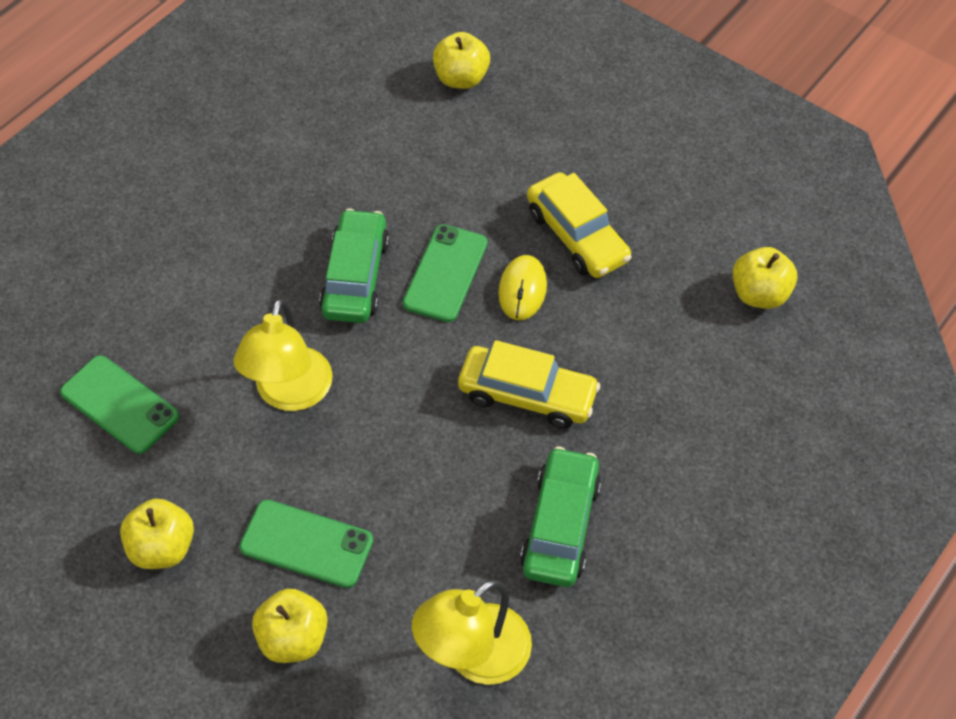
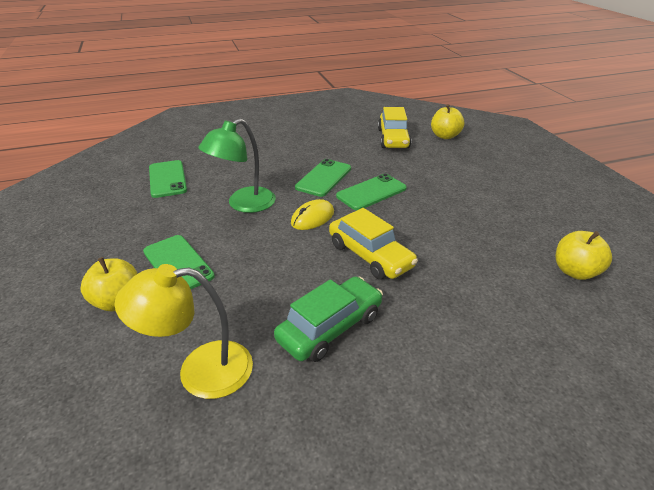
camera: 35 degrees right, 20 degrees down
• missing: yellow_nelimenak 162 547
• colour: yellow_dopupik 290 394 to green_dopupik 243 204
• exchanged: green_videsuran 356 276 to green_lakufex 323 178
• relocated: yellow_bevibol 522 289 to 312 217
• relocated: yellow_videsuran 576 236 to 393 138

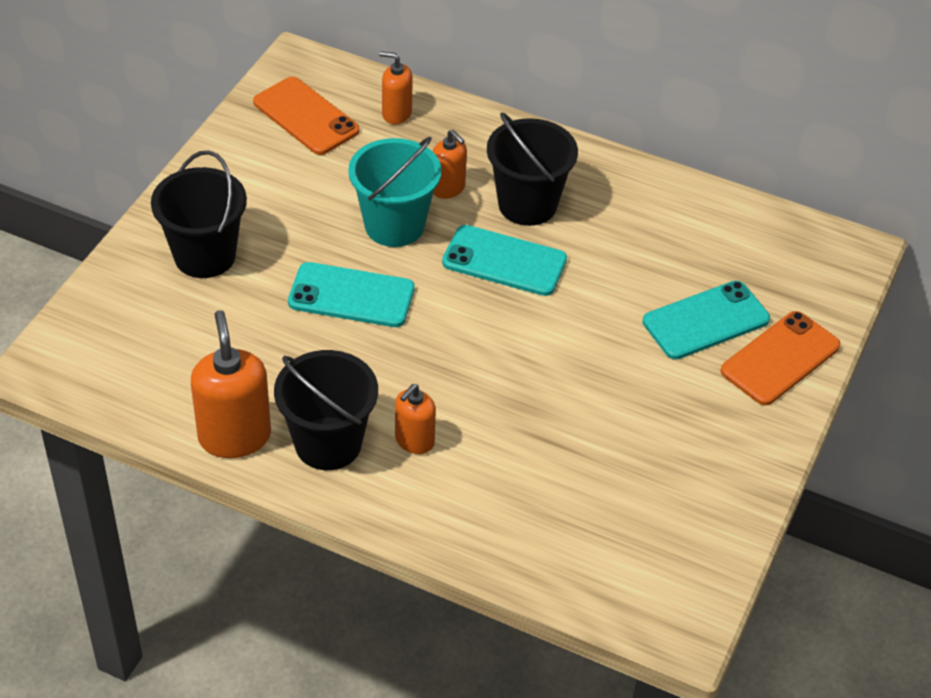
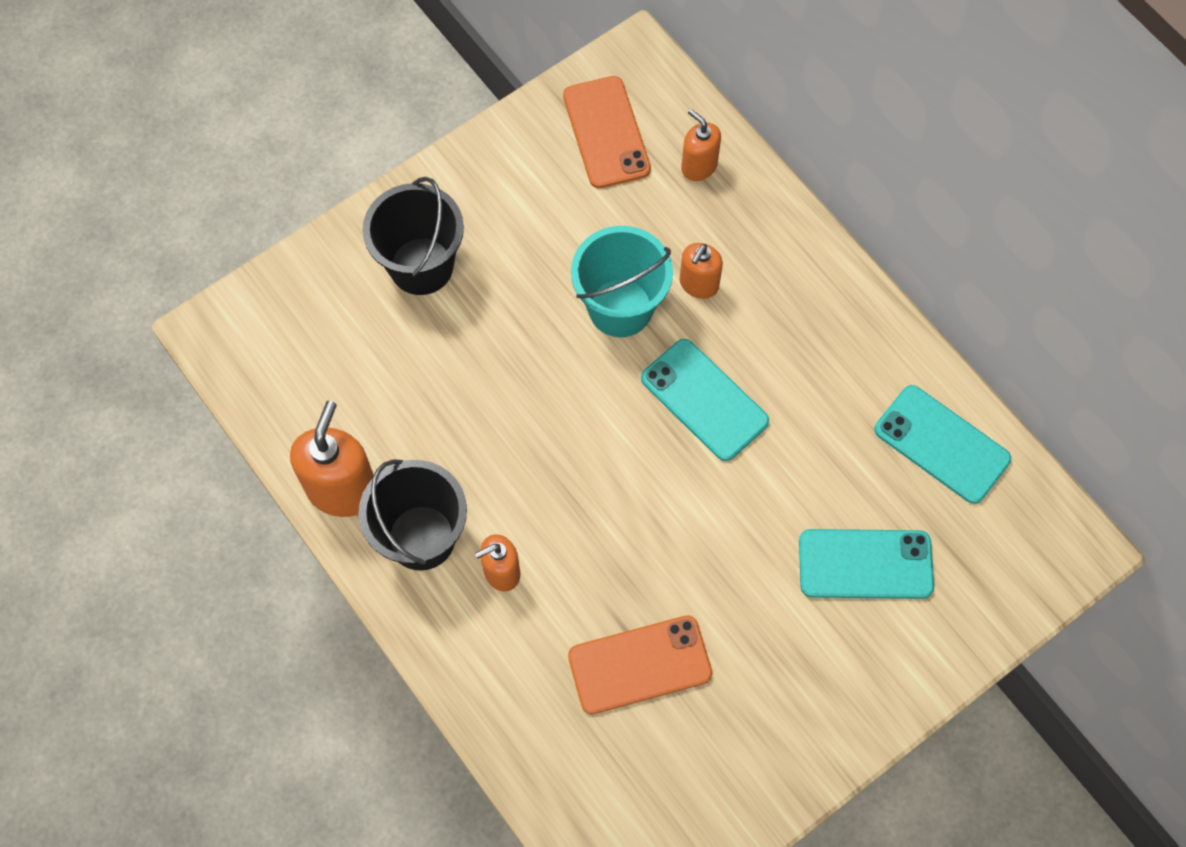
camera: 30 degrees right, 20 degrees up
• relocated: turquoise_lakufex 351 296 to 942 444
• spun: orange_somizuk 448 188 = 698 284 45 degrees clockwise
• missing: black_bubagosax 527 204
• relocated: orange_lakufex 780 358 to 640 665

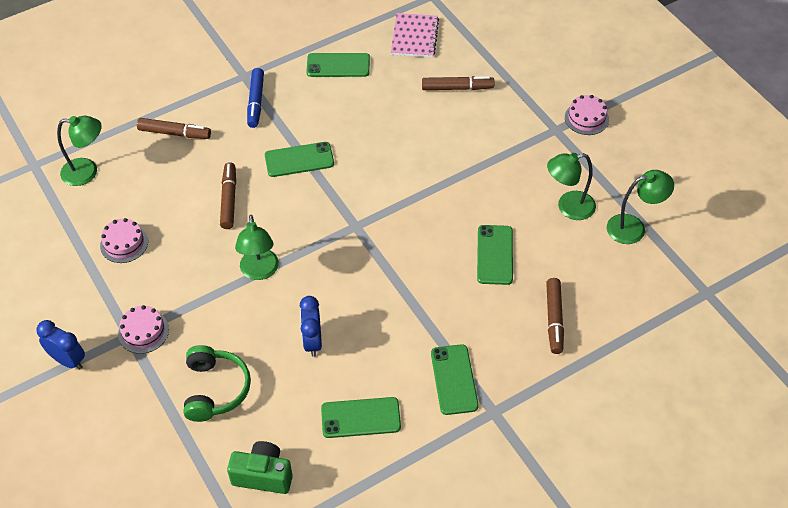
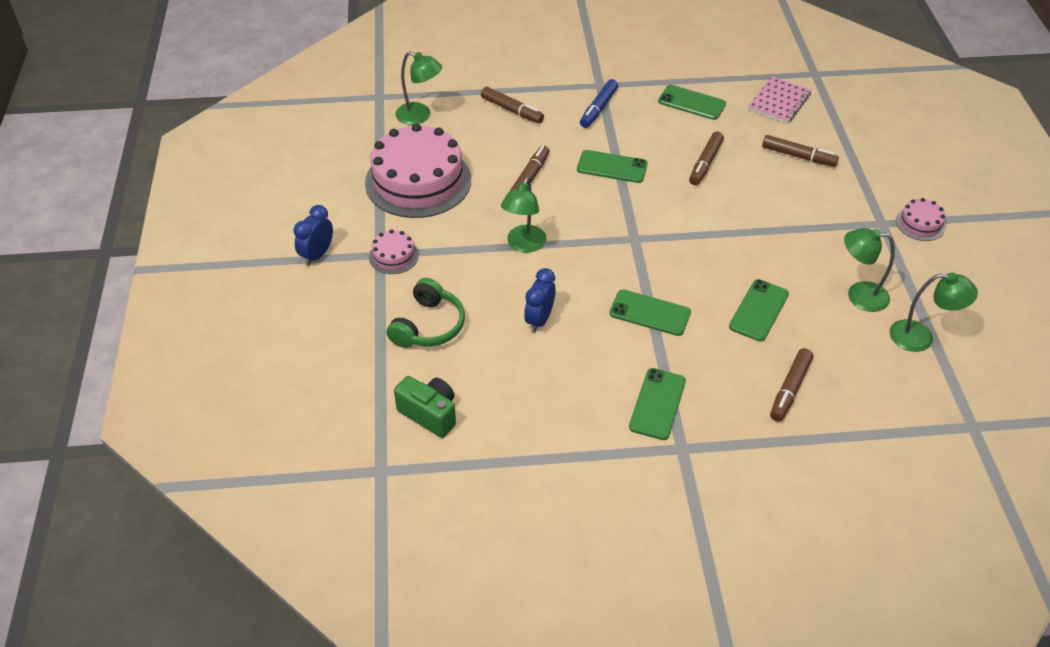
camera: 25 degrees right, 5 degrees down
• spun: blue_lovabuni 68 360 = 317 255 120 degrees counterclockwise
• size: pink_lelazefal 124 243 = 418 181 x2.28
• relocated: green_lakufex 360 418 to 650 313
• appeared: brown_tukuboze 705 163

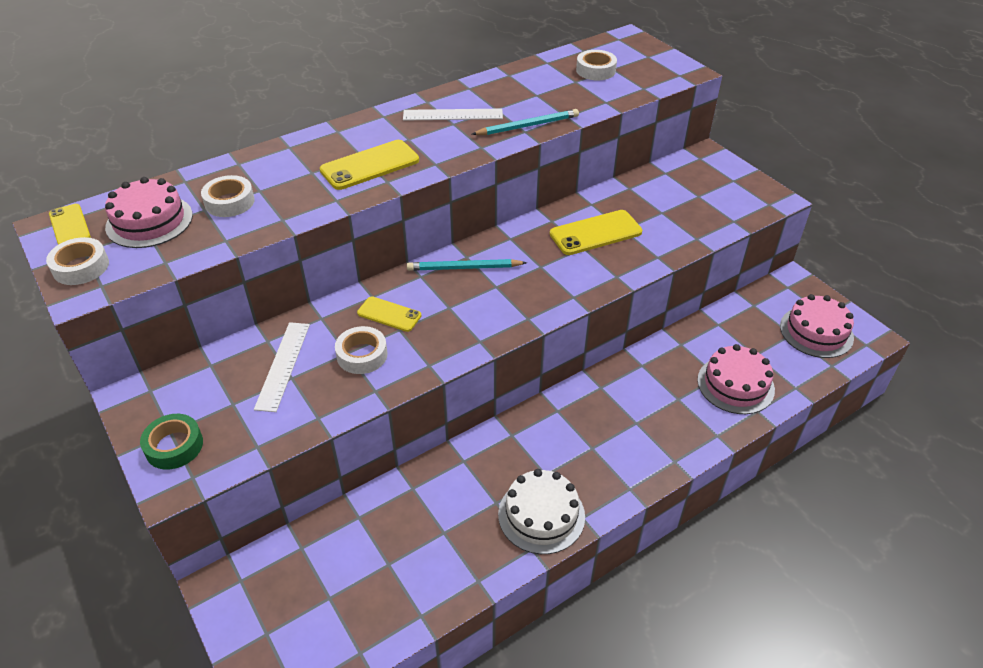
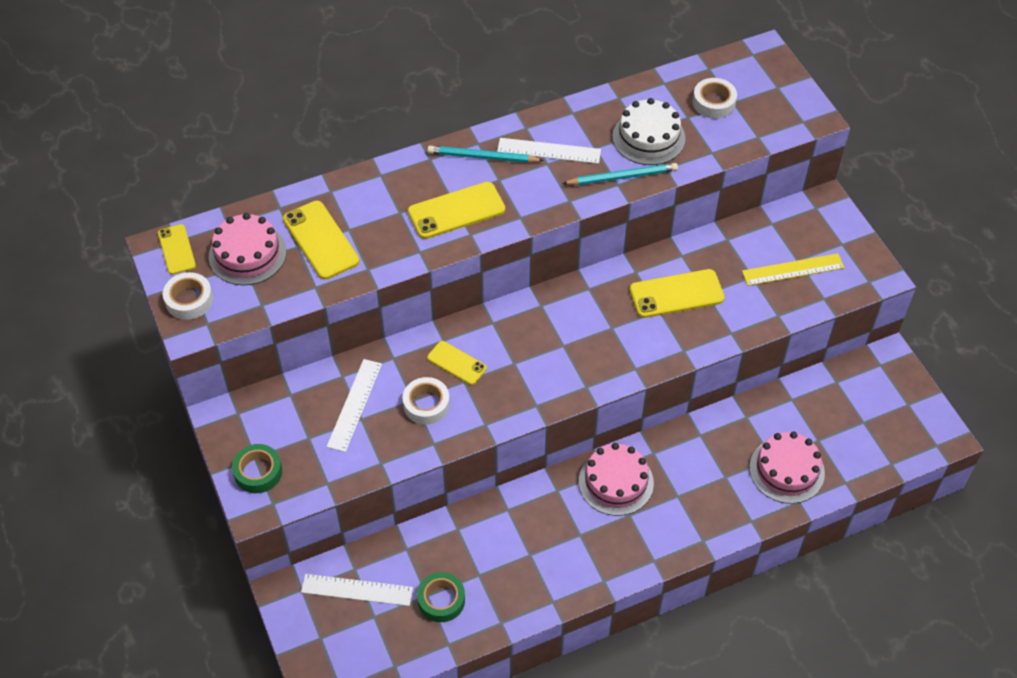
camera: 10 degrees right, 10 degrees up
• exchanged: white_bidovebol 229 202 to yellow_lakufex 320 240
• relocated: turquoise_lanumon 464 268 to 482 157
• relocated: white_lelazefal 541 515 to 648 137
• relocated: pink_lelazefal 816 332 to 616 482
• appeared: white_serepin 357 590
• appeared: green_bidovebol 441 600
• appeared: yellow_serepin 793 270

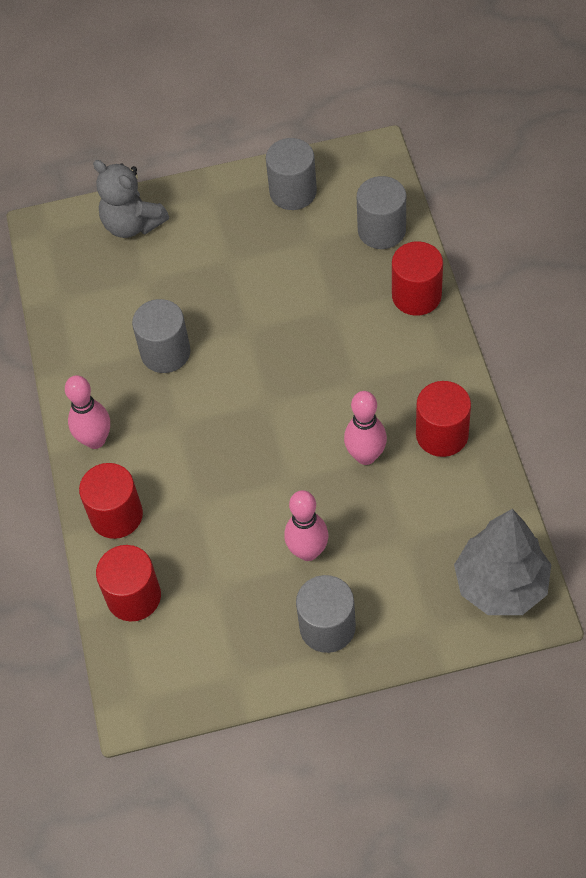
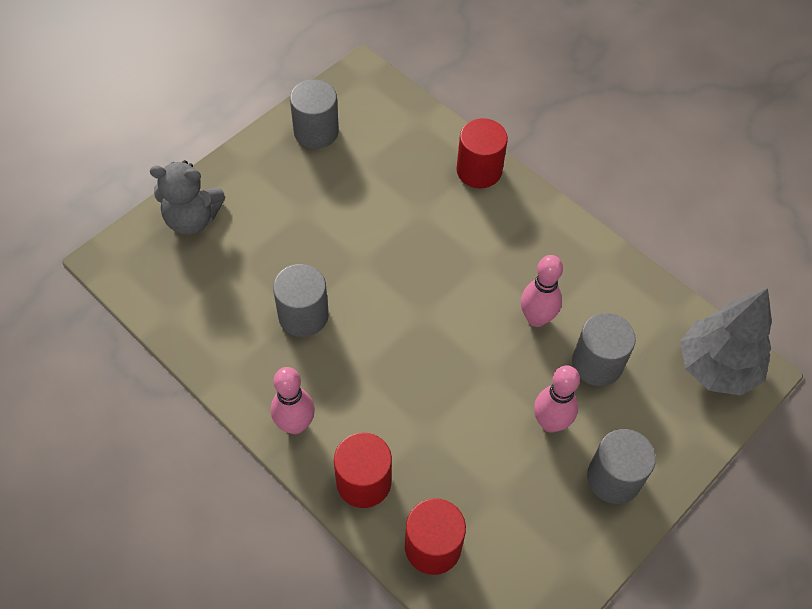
camera: 40 degrees left, 0 degrees up
• relocated: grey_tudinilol 381 230 to 597 363
• missing: red_tudinilol 442 434

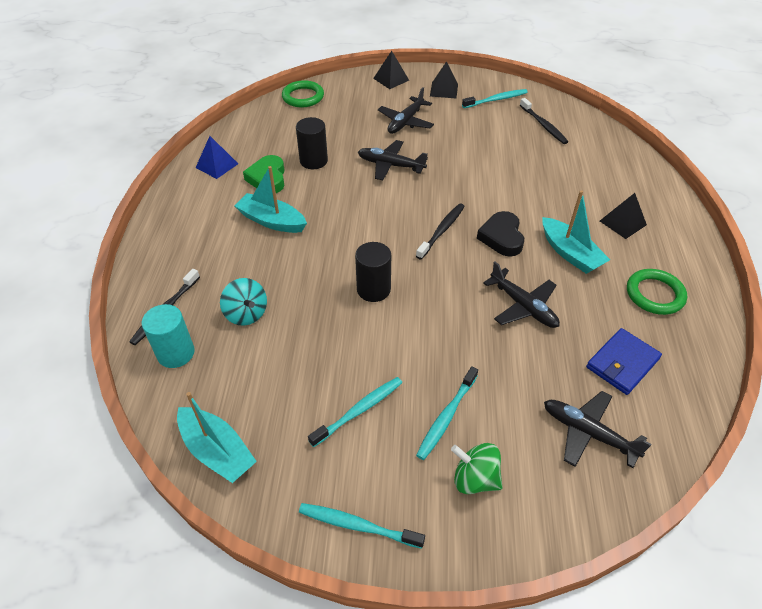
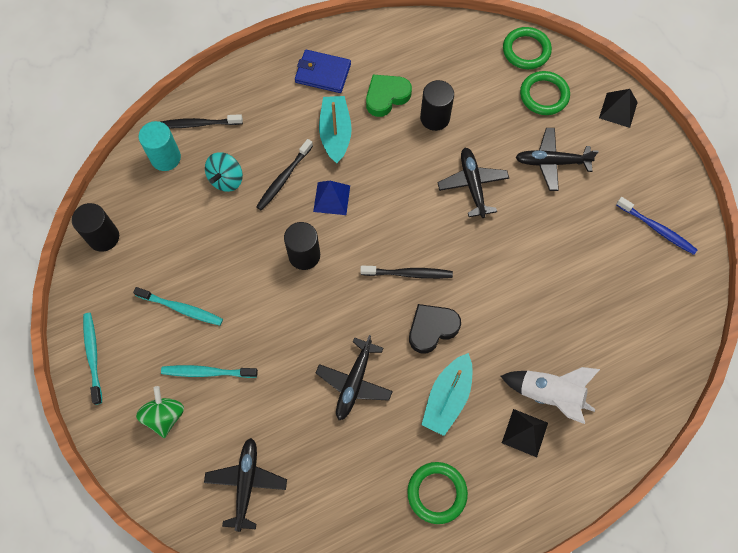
camera: 60 degrees right, 20 degrees up
• exchanged: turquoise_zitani 217 451 to black_tudinilol 103 237
• relocated: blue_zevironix 217 165 to 331 198
• missing: black_zevironix 444 90
• colour: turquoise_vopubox 496 100 to blue_vopubox 656 229
• relocated: black_vopubox 543 125 to 284 178
• relocated: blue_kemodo 622 363 to 323 73
• appeared: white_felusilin 549 394
• appeared: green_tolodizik 544 95

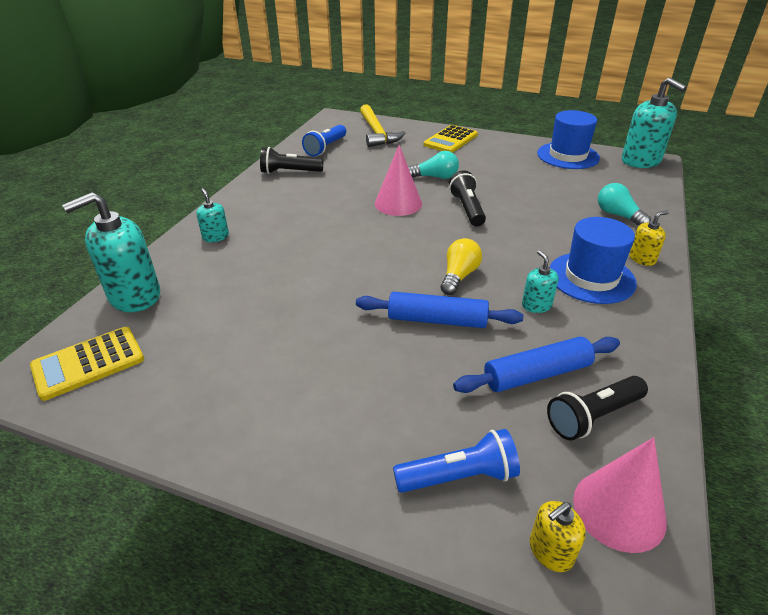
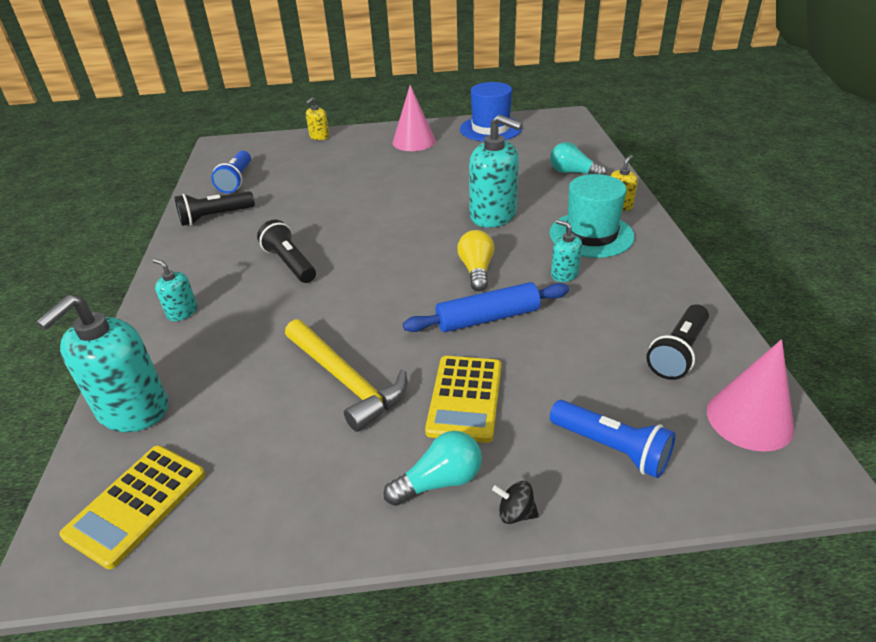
camera: 25 degrees left, 0 degrees up
• relocated: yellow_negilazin 376 133 to 345 381
• relocated: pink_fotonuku 398 203 to 414 141
• spun: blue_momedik 459 476 = 612 448 75 degrees clockwise
• relocated: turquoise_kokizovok 435 177 to 439 481
• relocated: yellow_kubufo 450 140 to 465 398
• relocated: black_momedik 467 209 to 289 263
• missing: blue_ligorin 536 374
• relocated: yellow_somizuk 550 551 to 319 137
• colour: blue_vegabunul 591 277 to turquoise_vegabunul 591 235
• relocated: turquoise_somizuk 641 161 to 493 215
• appeared: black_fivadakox 515 513

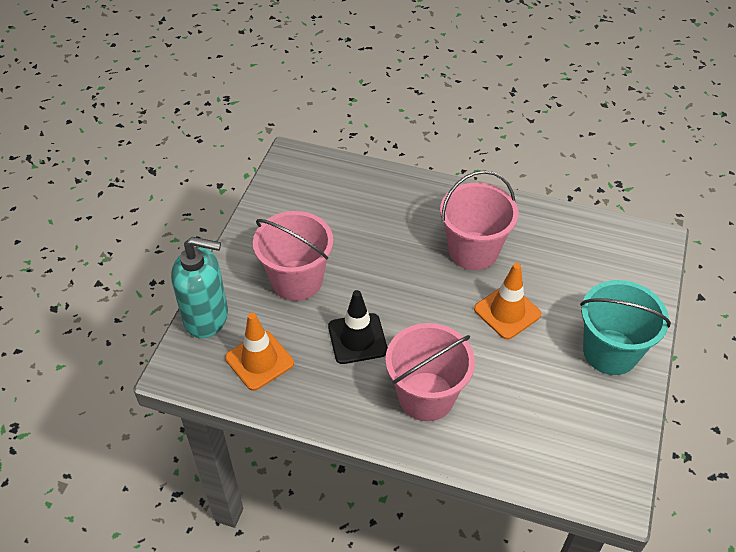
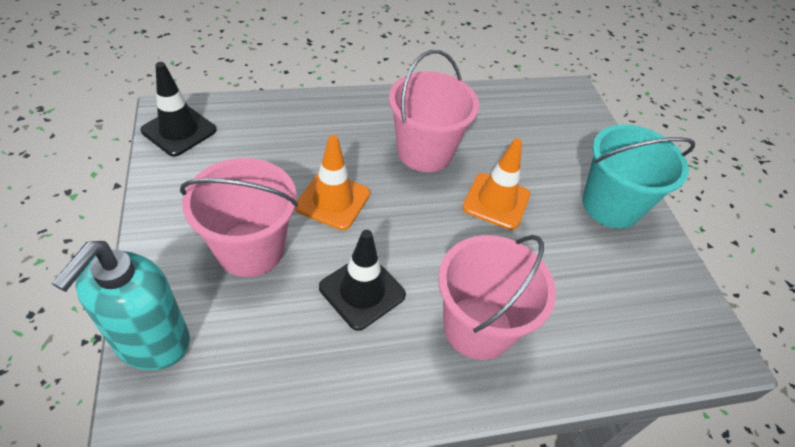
camera: 35 degrees left, 0 degrees up
• spun: turquoise_somizuk 207 317 = 152 342 135 degrees clockwise
• relocated: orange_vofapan 259 360 to 333 200
• appeared: black_vofapan 179 130

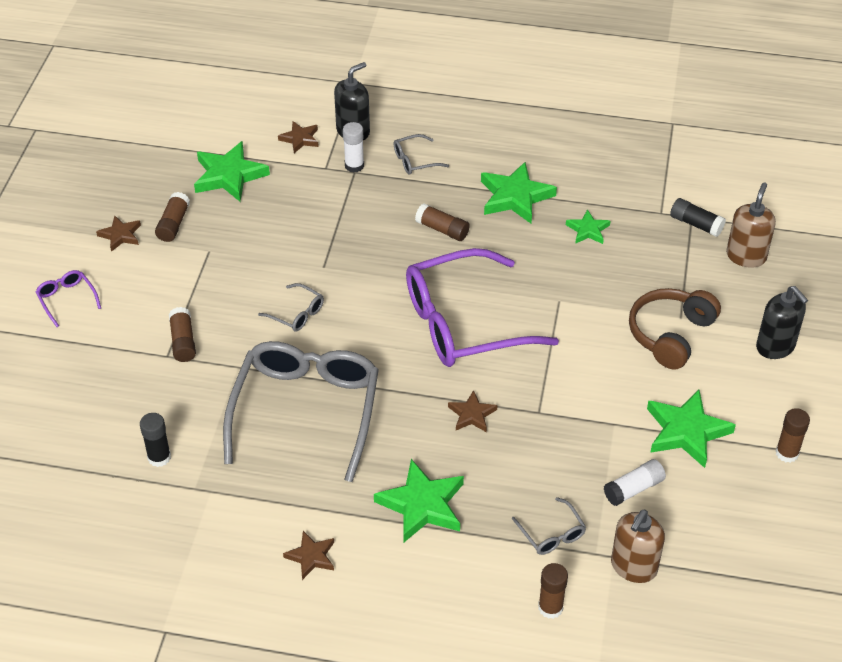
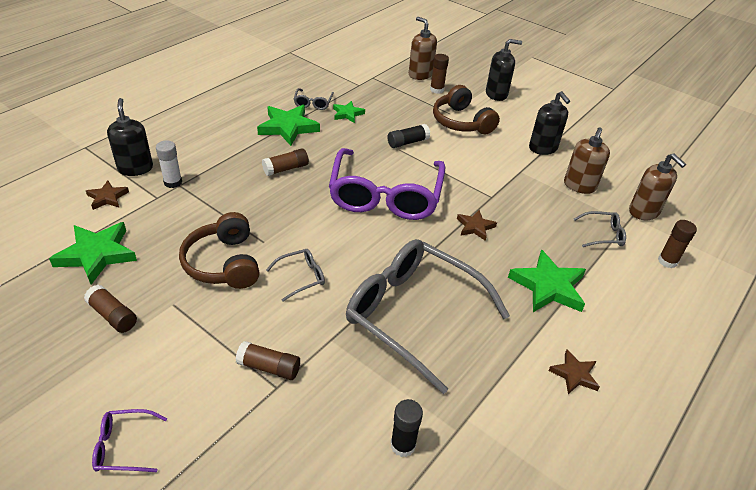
camera: 65 degrees left, 5 degrees down
• missing: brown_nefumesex 120 235
• relocated: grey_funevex 415 160 to 313 103
• exchanged: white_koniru 633 489 to brown_somizuk 579 186
• exchanged: green_nefumesex 686 431 to black_somizuk 543 148
• relocated: black_koniru 696 224 to 407 142
• relocated: brown_koniru 787 453 to 436 90
• appeared: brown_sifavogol 224 263

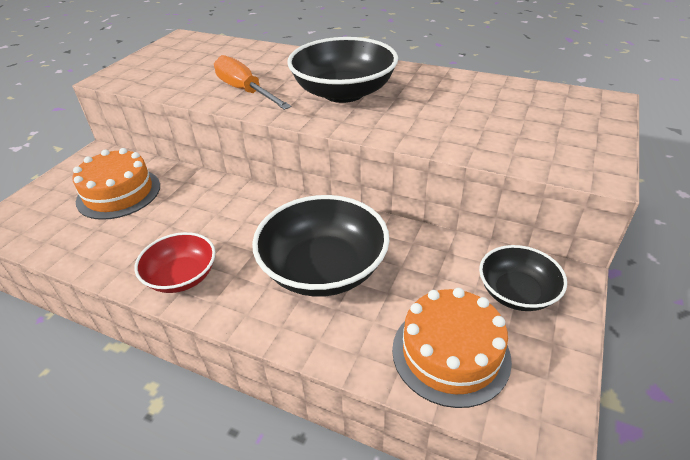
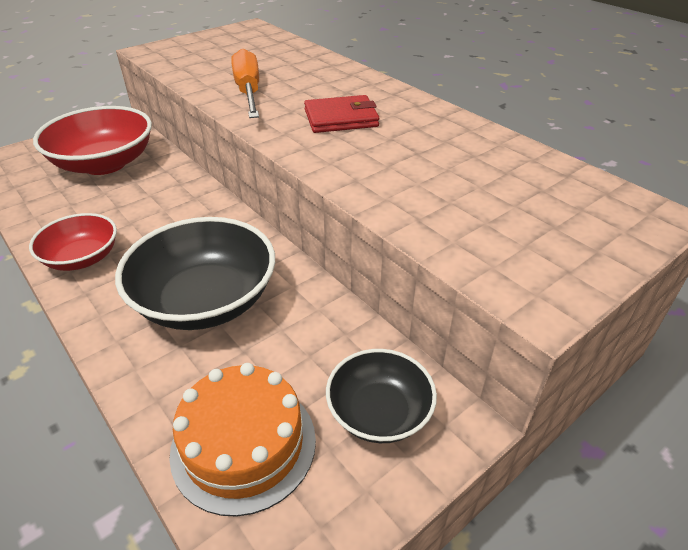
camera: 25 degrees right, 0 degrees up
• exchanged: orange_lelazefal 119 193 to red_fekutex 104 163
• exchanged: black_fekutex 343 92 to red_kemodo 341 118

